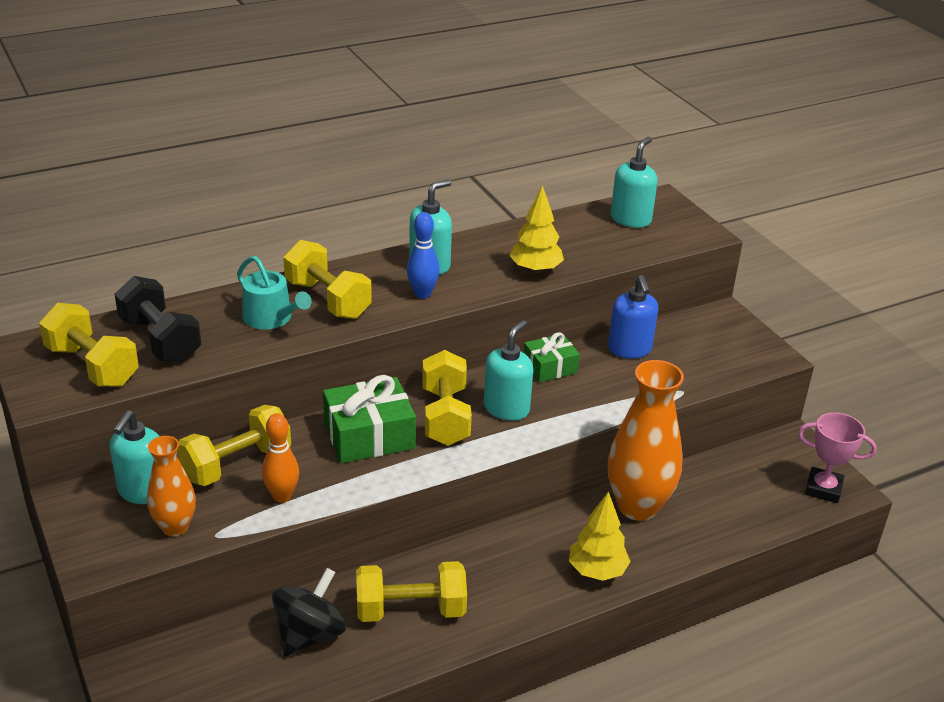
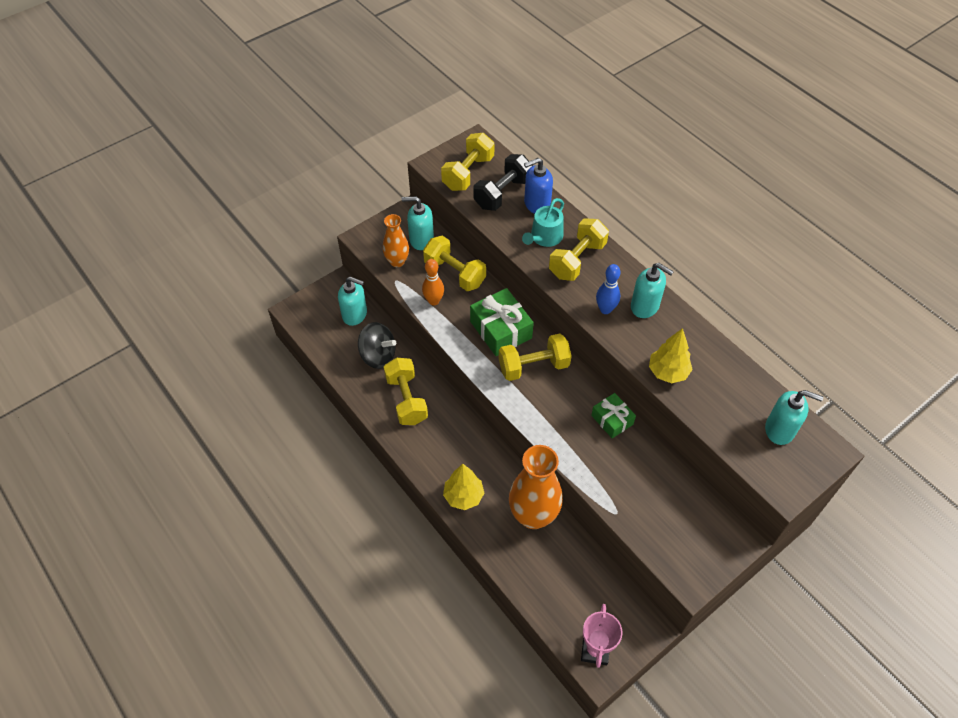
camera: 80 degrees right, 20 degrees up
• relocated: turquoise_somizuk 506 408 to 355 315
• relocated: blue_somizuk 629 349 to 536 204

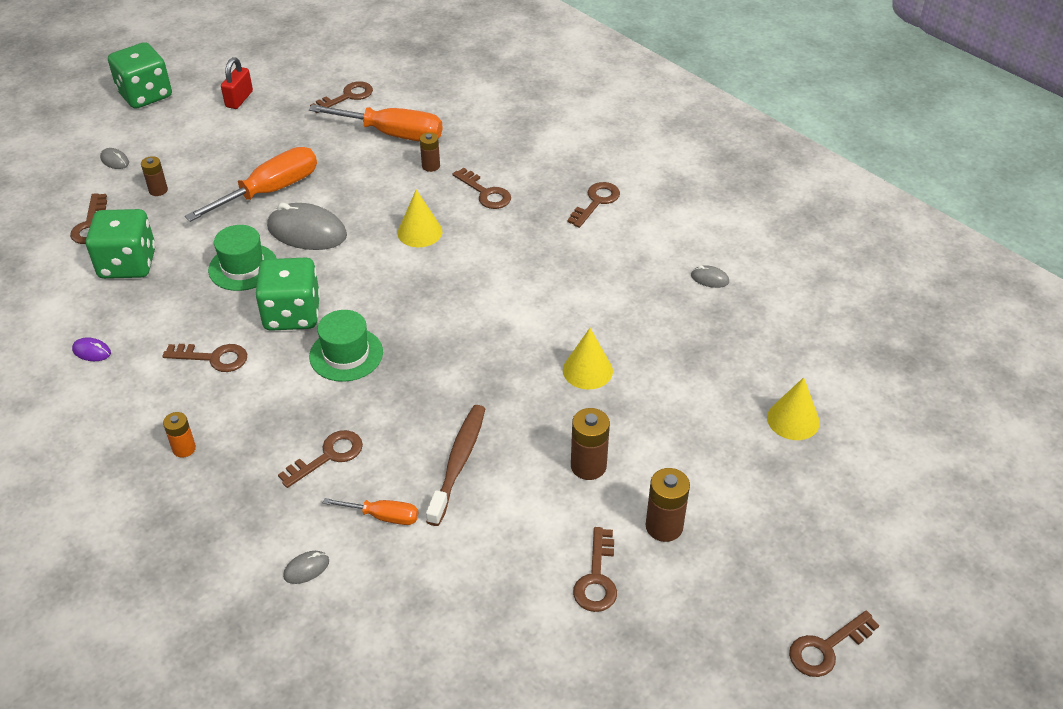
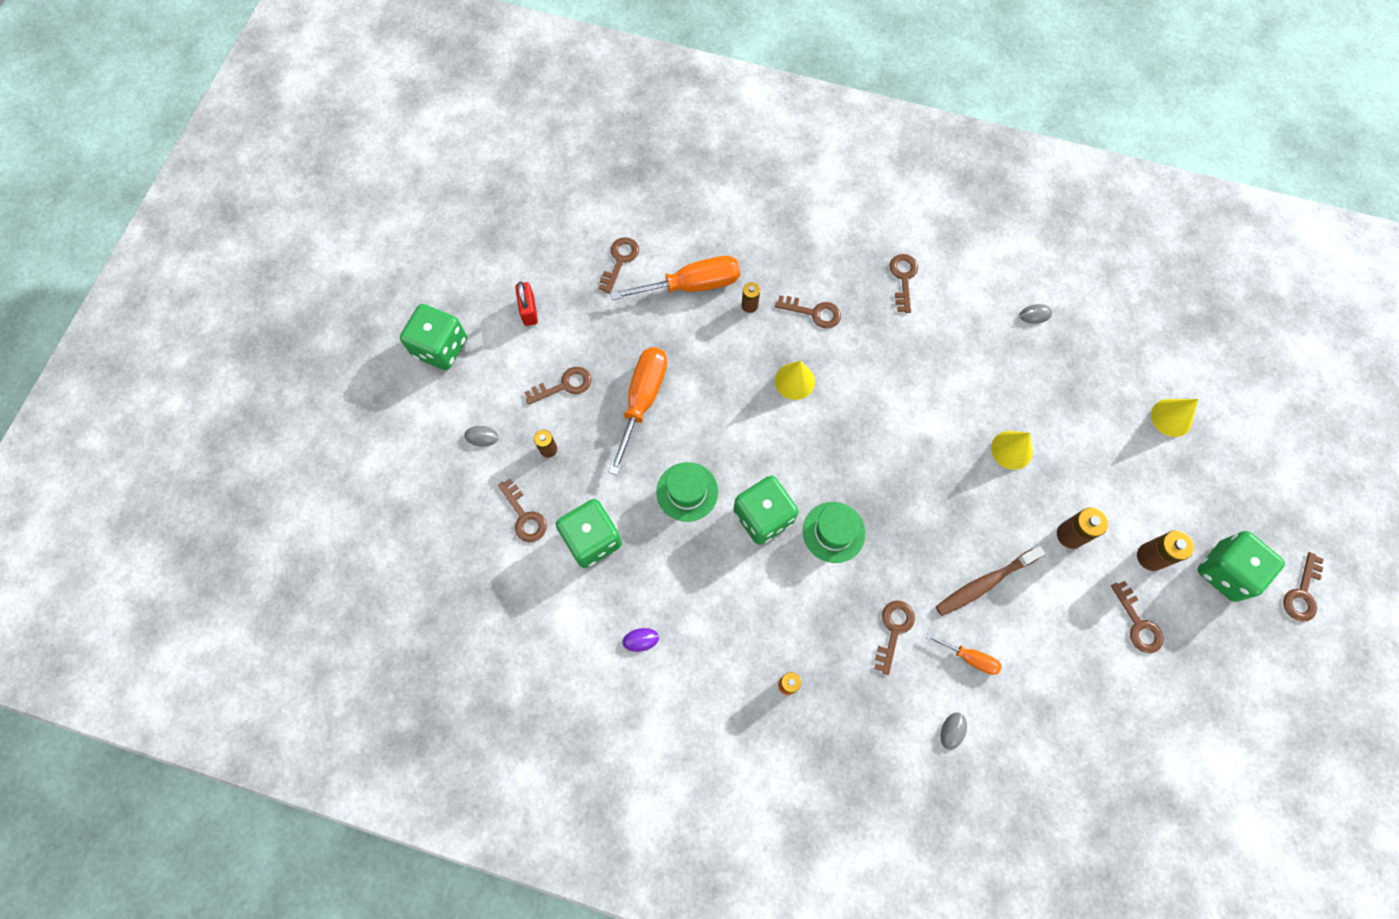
camera: 30 degrees left, 25 degrees up
• relocated: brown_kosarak 213 358 to 564 385
• missing: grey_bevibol 307 232
• spun: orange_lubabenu 383 516 = 970 658 45 degrees clockwise
• spun: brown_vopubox 458 463 = 985 583 105 degrees counterclockwise
• appeared: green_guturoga 1225 571

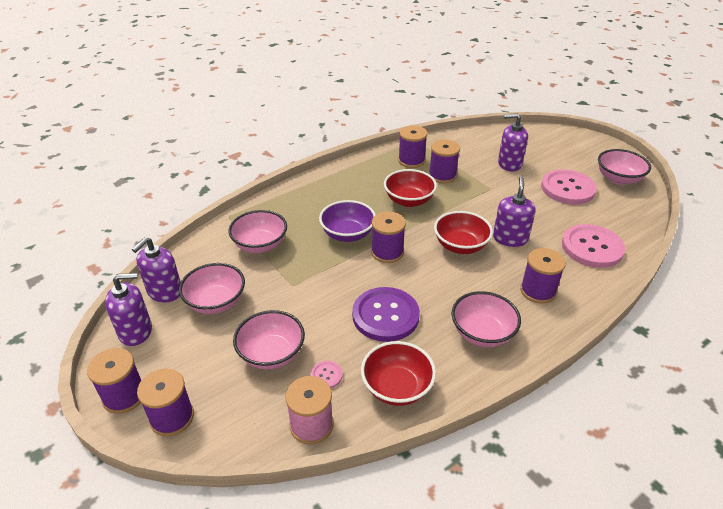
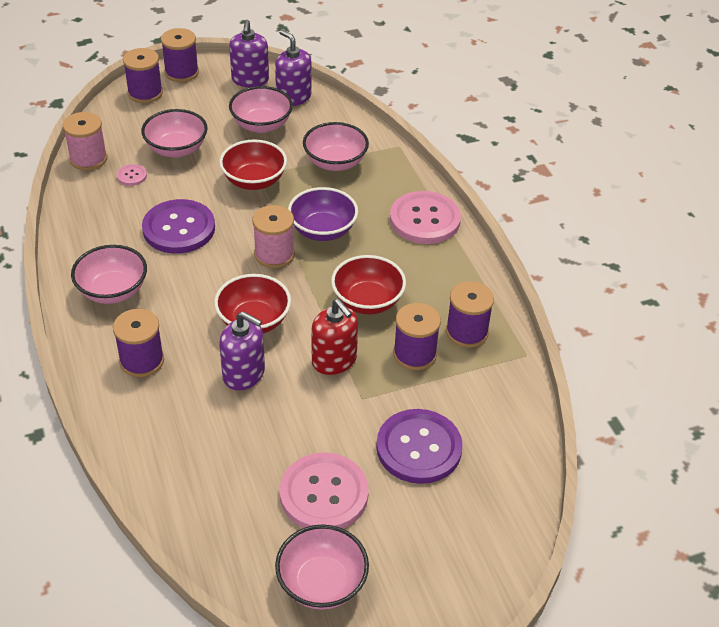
camera: 105 degrees right, 5 degrees up
• relocated: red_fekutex 397 387 to 254 181
• colour: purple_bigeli 387 252 to pink_bigeli 274 254
• exchanged: purple_somizuk 509 164 to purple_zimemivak 419 448
• relocated: pink_zimemivak 592 247 to 425 219
• appeared: red_somizuk 334 360

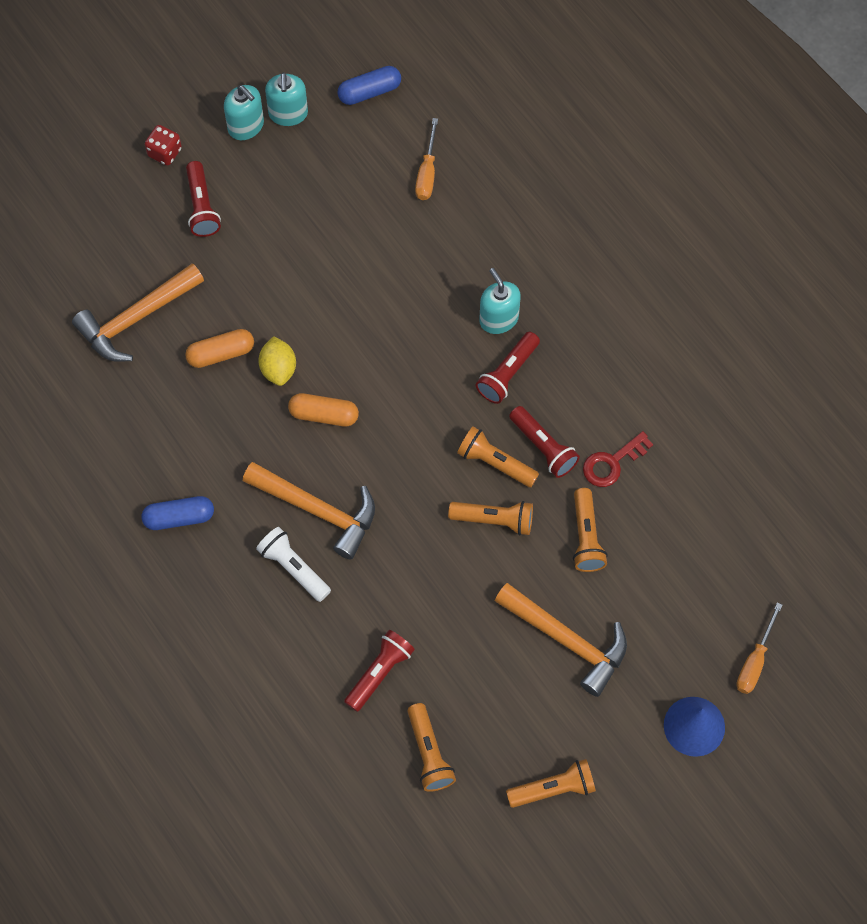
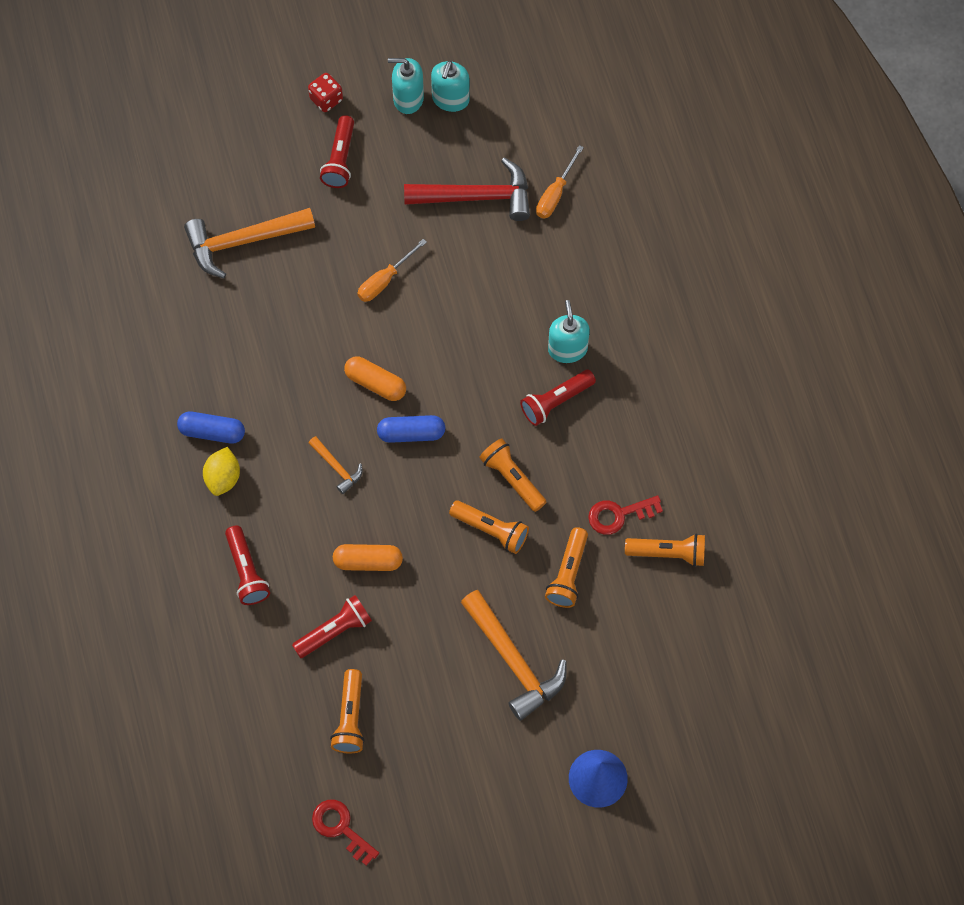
camera: 20 degrees right, 0 degrees up
• relocated: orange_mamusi 221 353 to 368 561
• spun: turquoise_somizuk 246 126 = 408 98 120 degrees clockwise
• size: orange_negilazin 318 510 = 337 467 x0.49
• missing: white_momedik 294 568
• relocated: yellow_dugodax 278 369 to 223 478
• relocated: blue_mamusi 369 91 to 411 433
• relocated: orange_momedik 553 789 to 668 553
• relocated: red_momedik 543 447 to 246 571
• relocated: orange_lubabenu 755 661 to 384 280
• appeared: red_kosarak 341 828
• appeared: red_negilazin 477 197

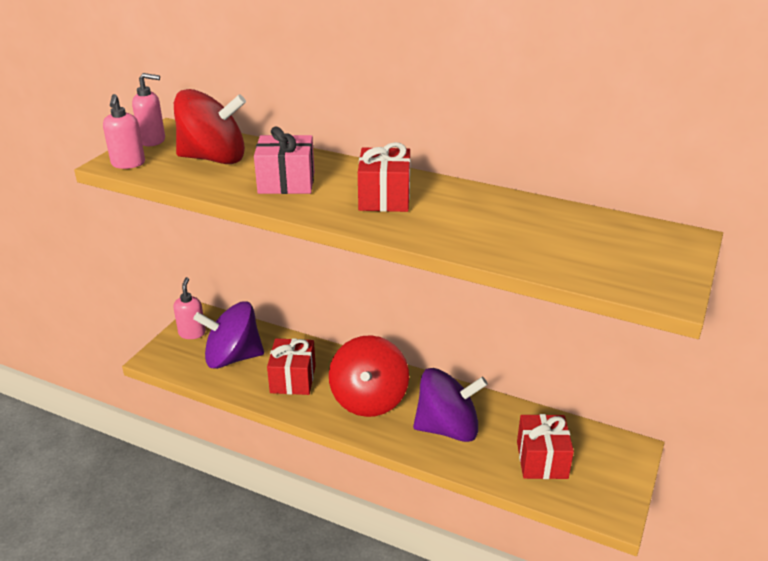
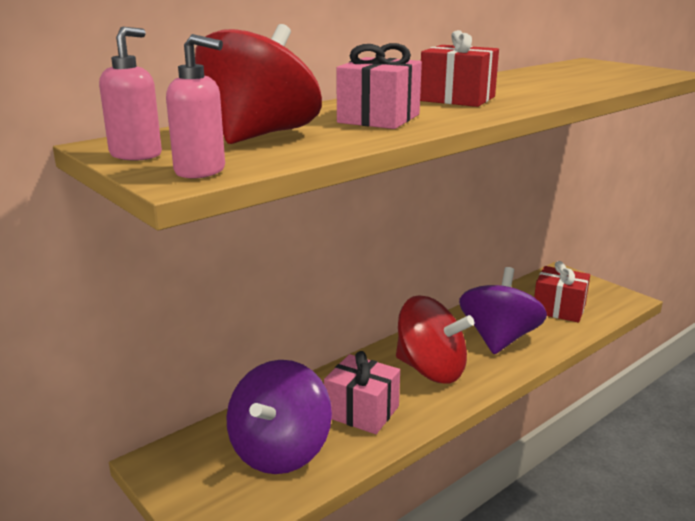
camera: 65 degrees left, 10 degrees down
• missing: pink_somizuk 192 333
• colour: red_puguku 293 379 to pink_puguku 362 411

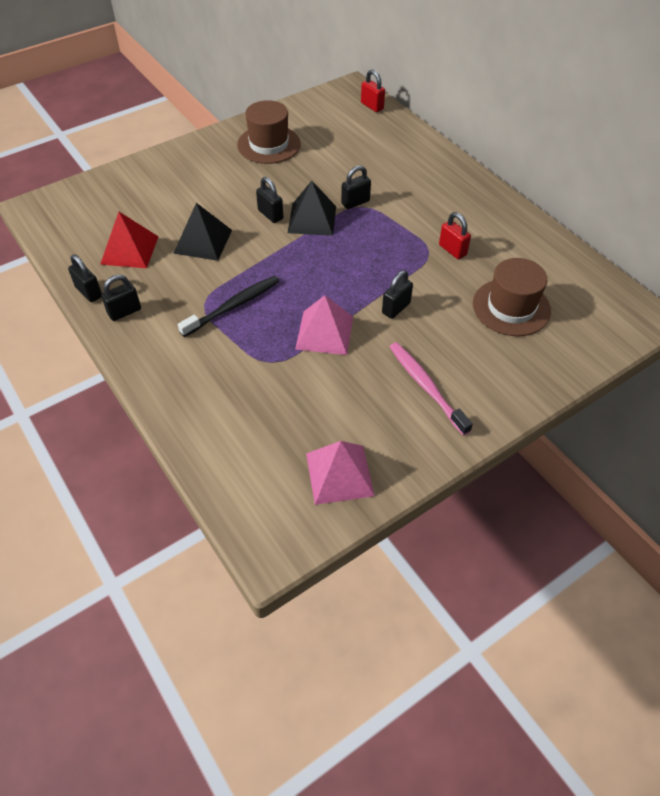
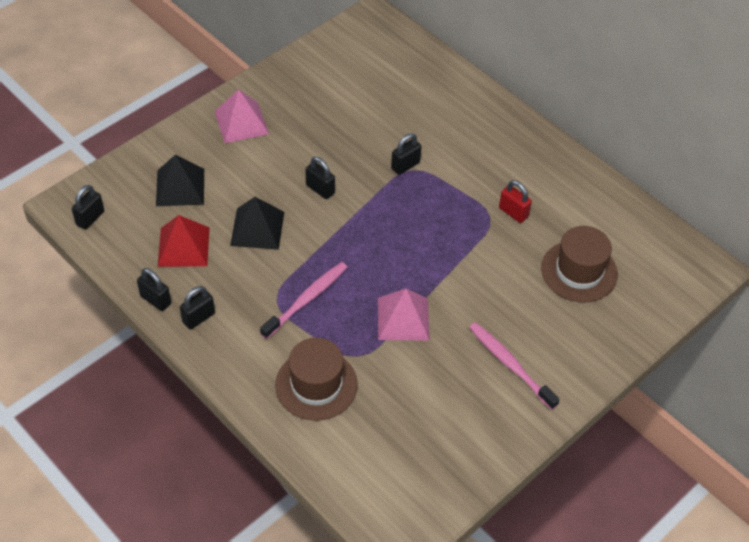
camera: 10 degrees left, 0 degrees up
• colour: black_vopubox 233 306 to pink_vopubox 306 300
• relocated: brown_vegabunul 269 144 to 316 385
• relocated: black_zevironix 312 219 to 180 187
• relocated: pink_zevironix 339 474 to 241 122
• missing: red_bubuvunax 372 106
• relocated: black_bubuvunax 396 308 to 90 218

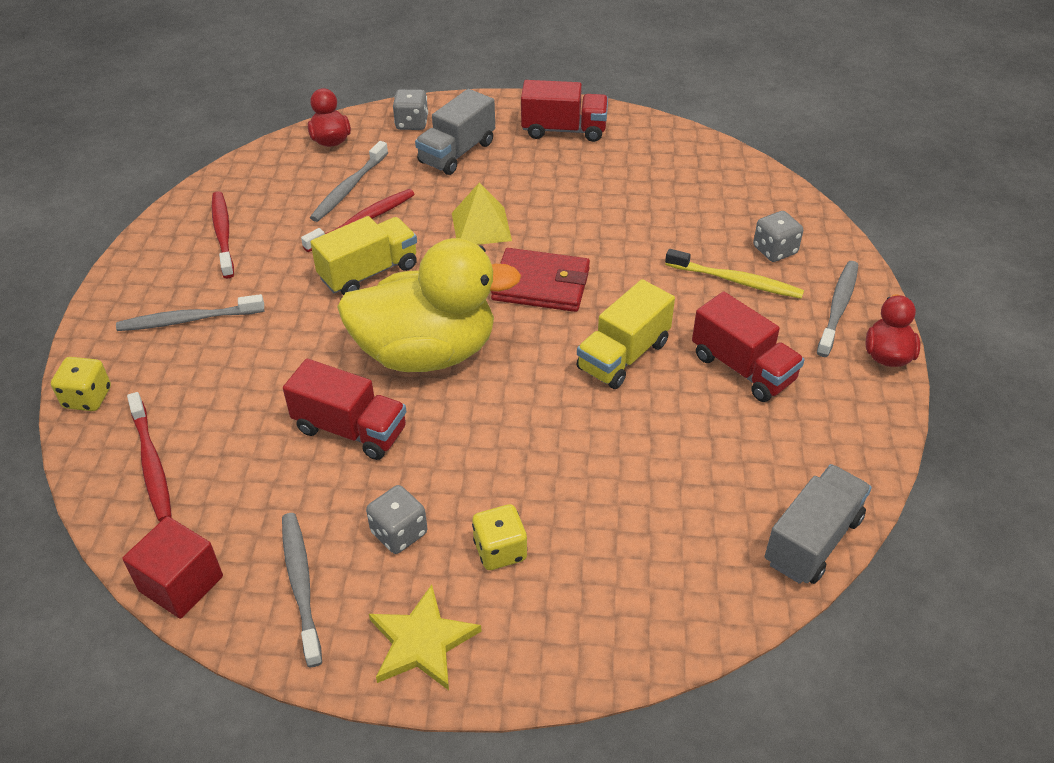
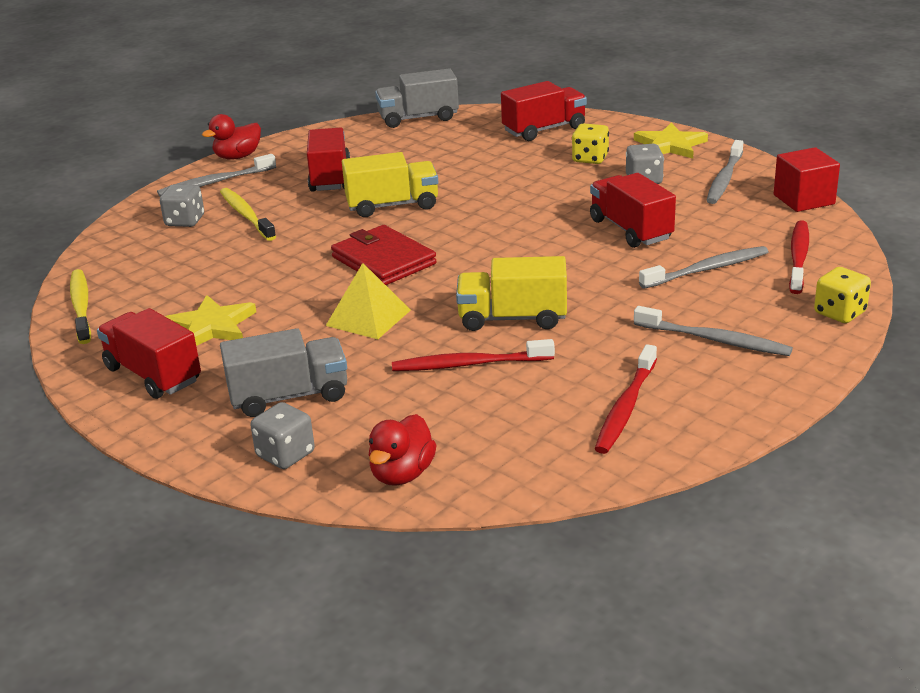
camera: 140 degrees left, 15 degrees down
• relocated: grey_vopubox 349 188 to 707 269
• missing: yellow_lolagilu 427 352
• appeared: yellow_vopubox 81 306
• appeared: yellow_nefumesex 211 326
• appeared: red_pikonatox 544 130

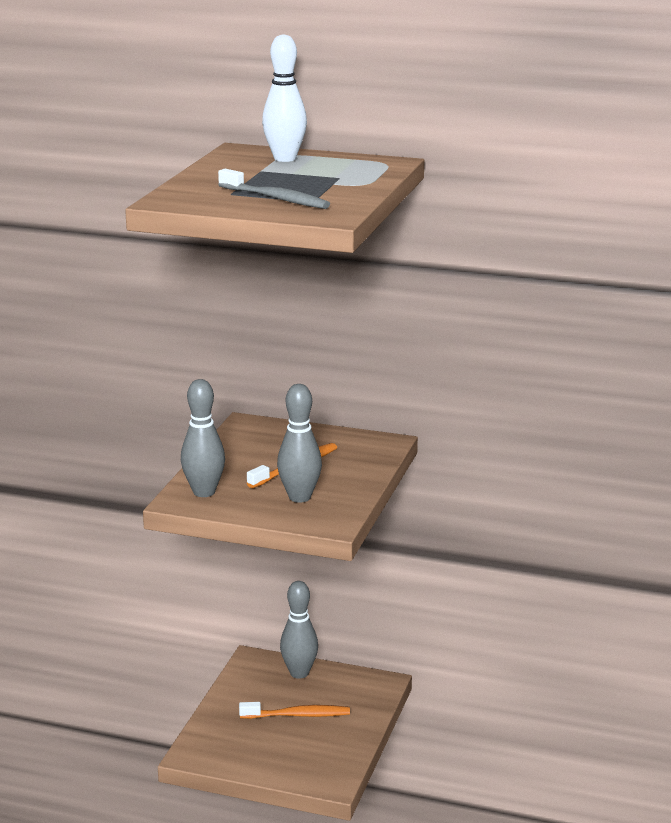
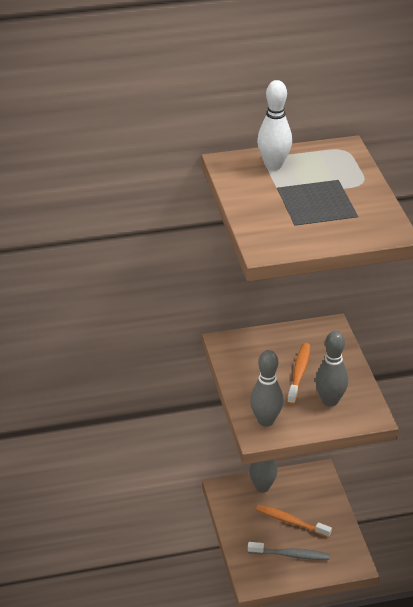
camera: 30 degrees left, 15 degrees up
• relocated: grey_vopubox 276 198 to 291 555
• spun: orange_vopubox 298 715 = 291 522 120 degrees counterclockwise

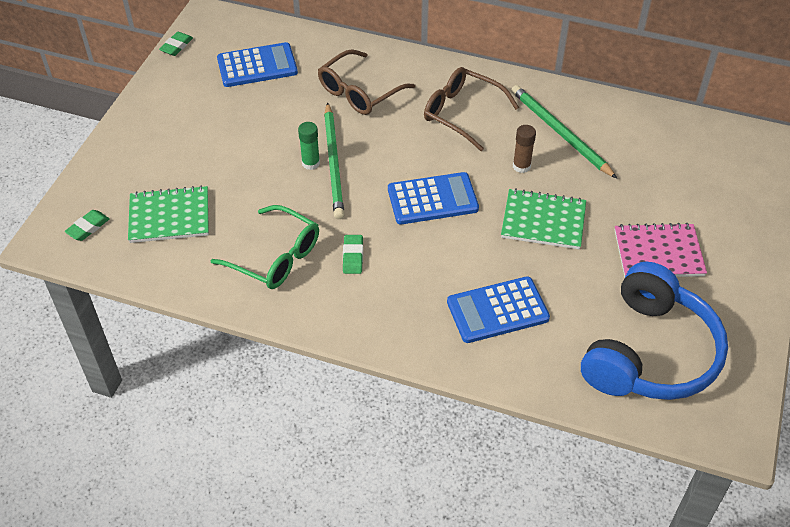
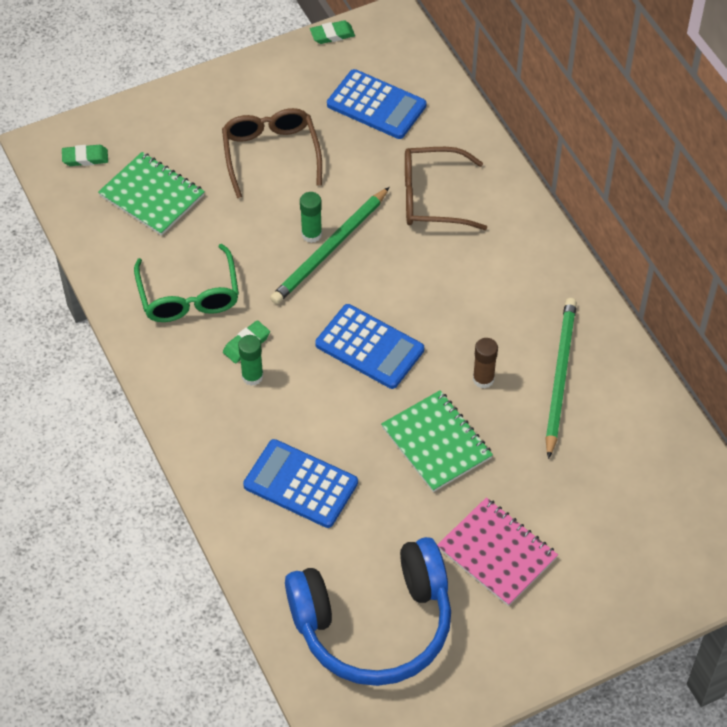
camera: 45 degrees right, 5 degrees up
• relocated: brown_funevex 462 113 to 271 154
• appeared: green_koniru 252 376

